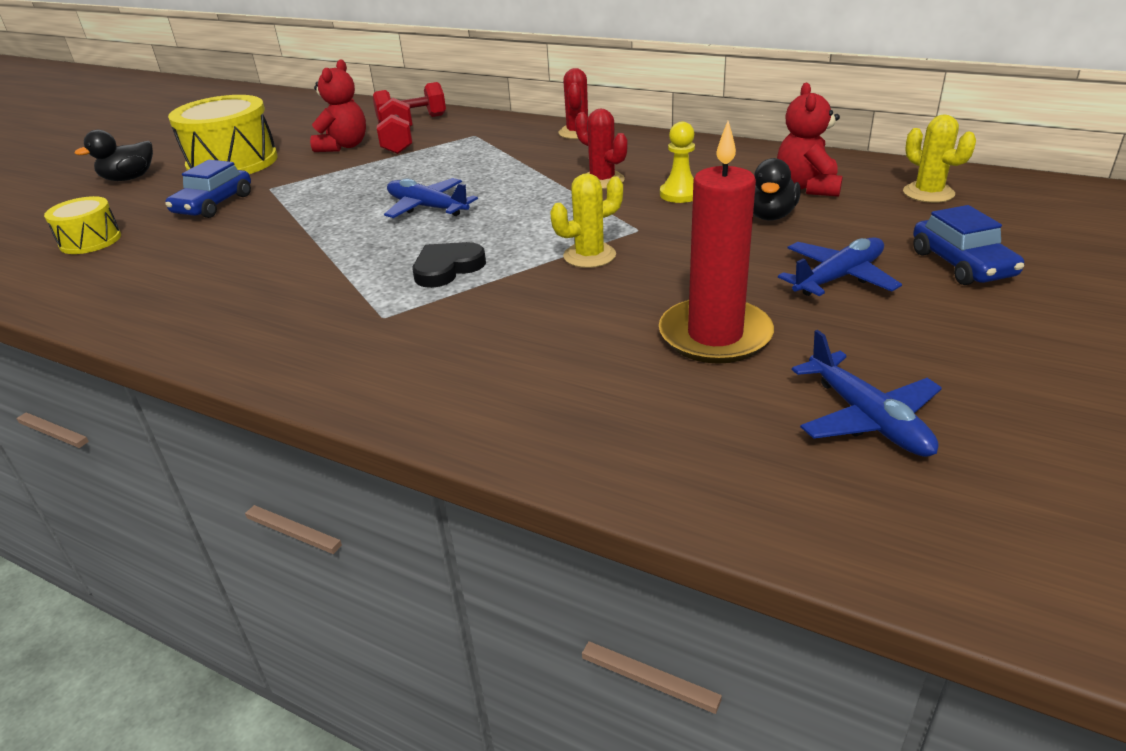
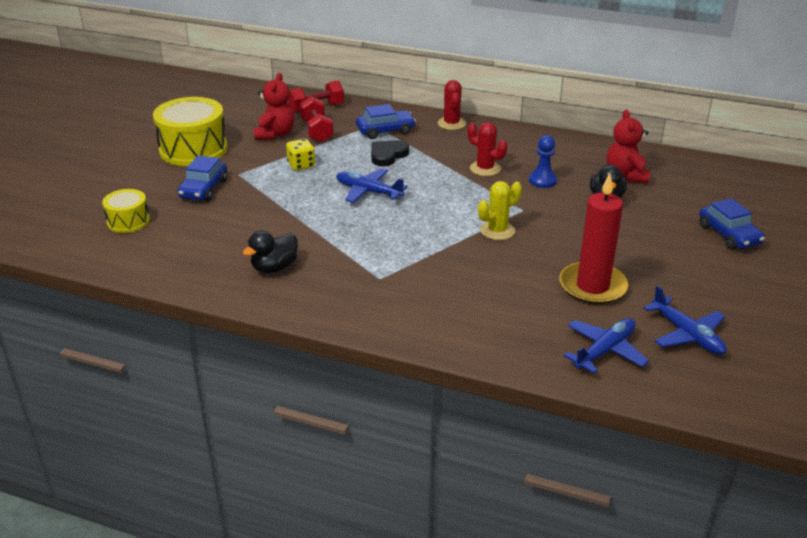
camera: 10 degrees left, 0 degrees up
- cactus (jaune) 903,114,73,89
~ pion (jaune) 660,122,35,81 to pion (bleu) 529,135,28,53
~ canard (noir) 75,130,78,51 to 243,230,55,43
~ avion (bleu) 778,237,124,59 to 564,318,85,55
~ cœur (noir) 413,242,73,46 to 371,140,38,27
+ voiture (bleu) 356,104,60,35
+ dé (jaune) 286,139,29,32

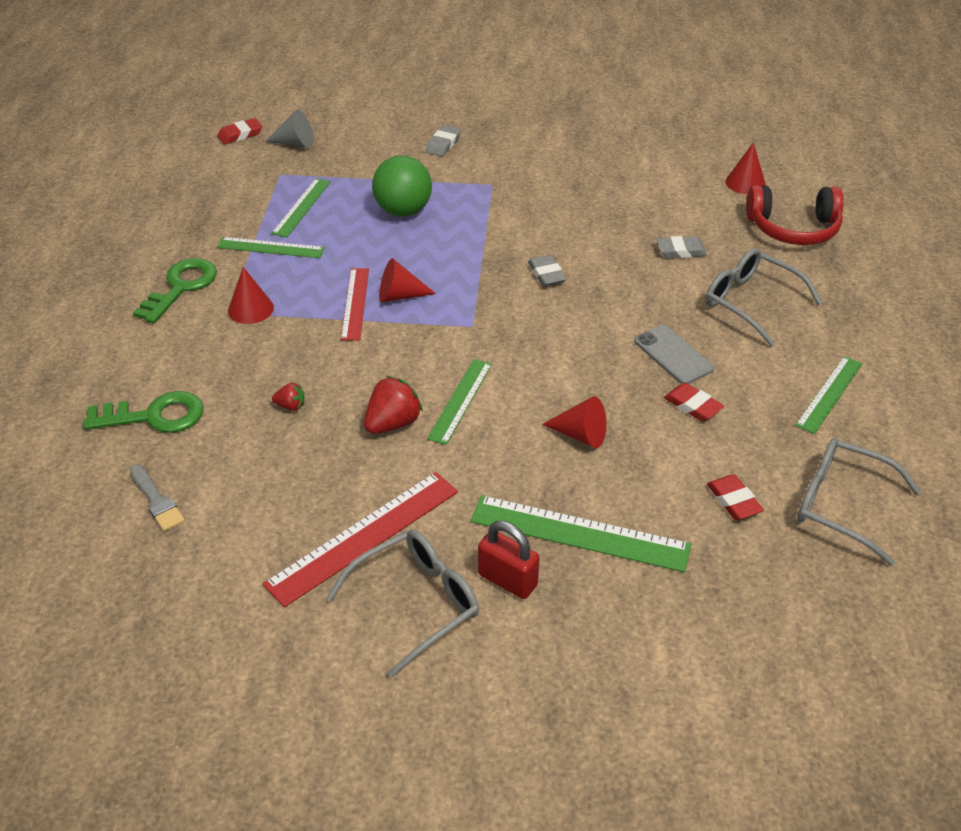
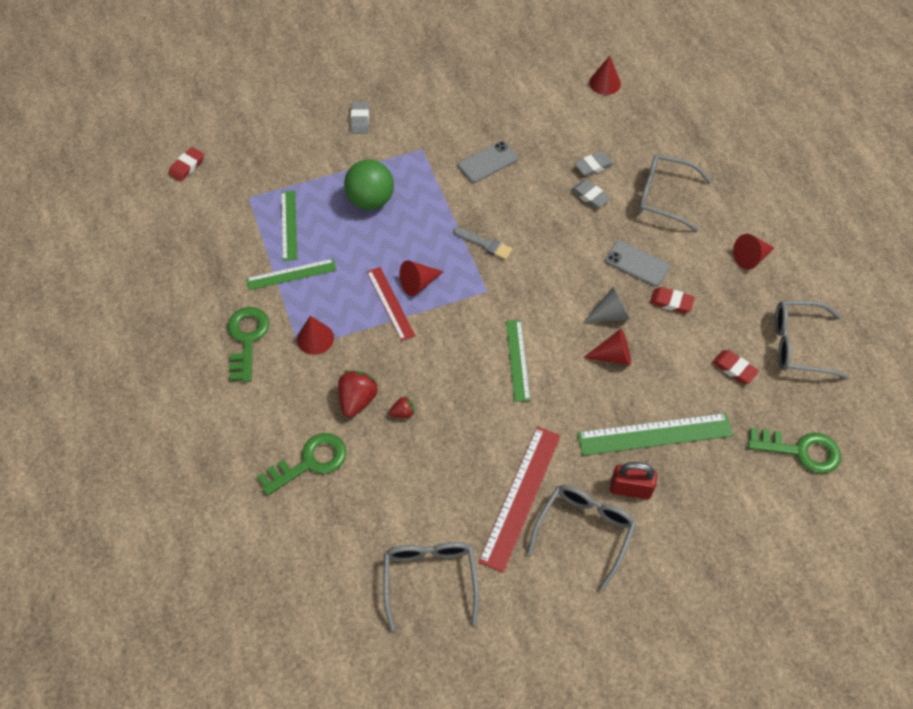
camera: 25 degrees left, 15 degrees up
~ cône (gris) 265,110,48,38 to 583,287,47,36
- casque audio (rouge) 746,185,98,60
~ gomme (gris) 528,255,38,31 to 571,180,40,28
~ règle (vert) 795,356,68,78 to cône (rouge) 733,234,42,36
~ fraise (rouge) 364,376,59,58 to 338,370,40,47
~ pinceau (gris) 130,464,55,67 to 453,227,60,33
+ téléphone (gris) 458,141,60,42
+ clé (vert) 748,428,93,46
+ lunettes (gris) 383,542,96,90

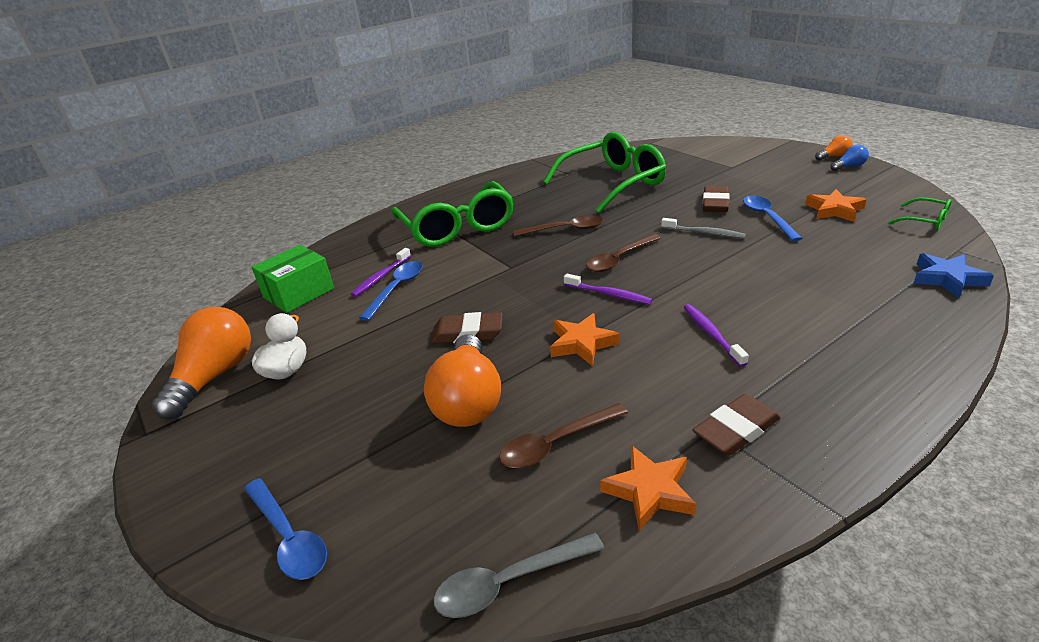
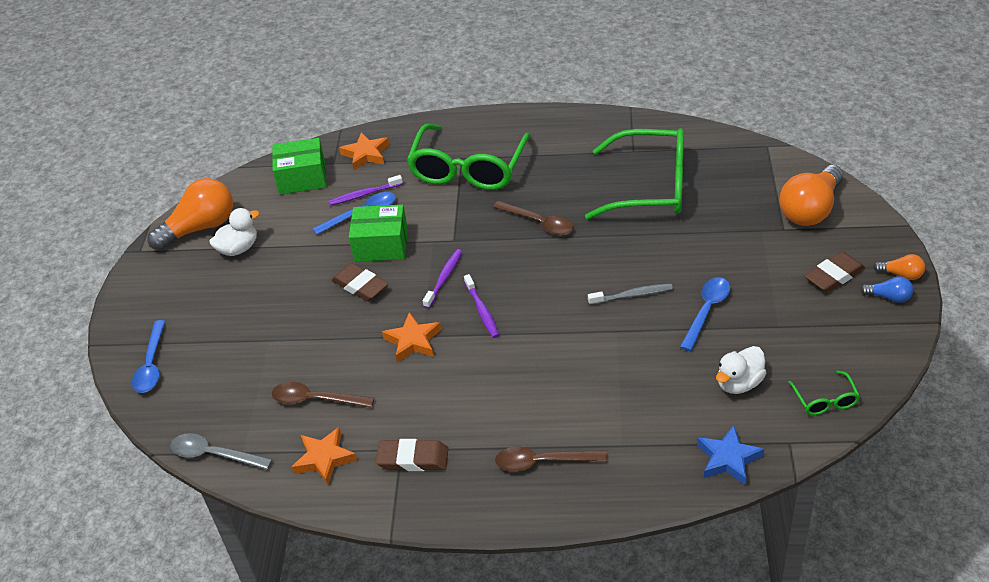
camera: 40 degrees right, 10 degrees up
~ gomme (marron) 703,186,27,26 to 804,251,61,42
~ étoile (orange) 805,189,62,33 to 339,132,50,38
~ brosse à dents (gris) 661,218,85,21 = 588,284,85,21 75 degrees counterclockwise
~ cuillère (marron) 586,234,75,38 to 495,447,112,24
~ brosse à dents (violet) 683,304,66,63 to 423,249,39,59
~ ampoule (orange) 424,334,77,93 to 779,165,65,61
+ boîte (vert) 349,205,59,57
+ canard (blanc) 716,346,50,48

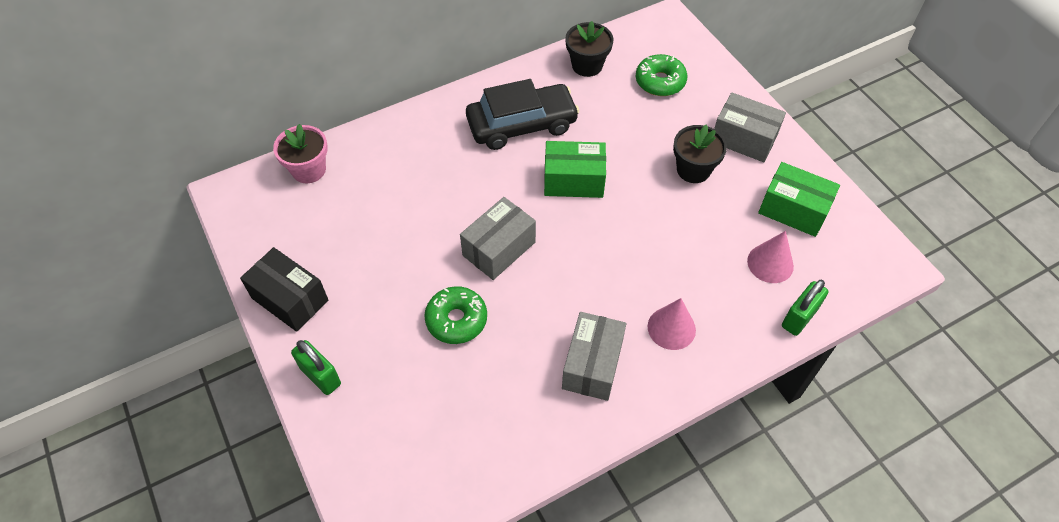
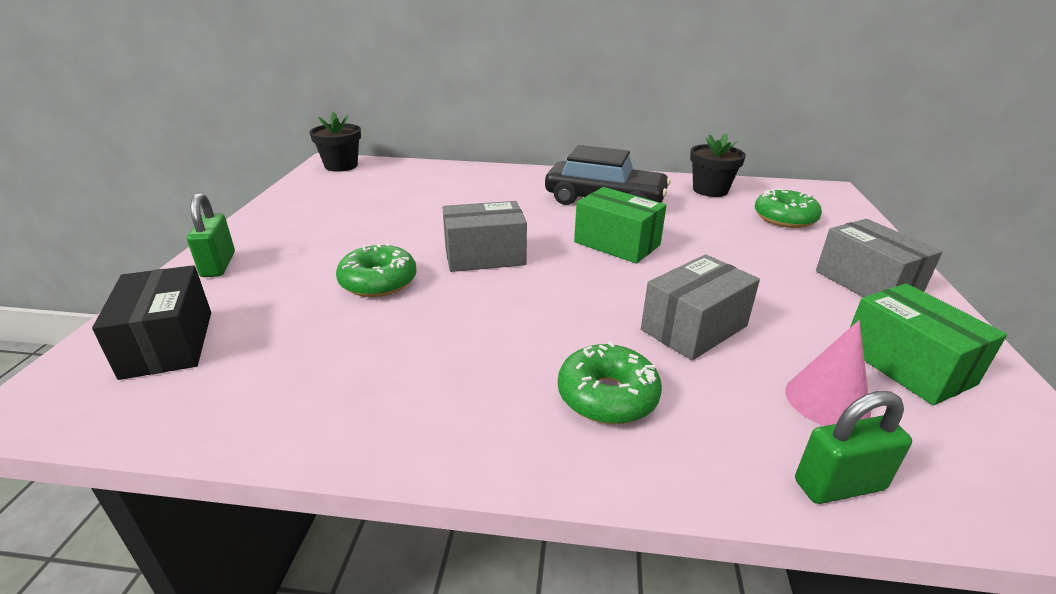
camera: 35 degrees right, 25 degrees down
- pot de fleurs (rose) 273,124,55,59
~ pot de fleurs (noir) 673,125,54,58 to 310,112,51,60
~ boîte (noir) 240,247,88,85 to 92,265,119,115
~ cône (rose) 648,298,48,52 to beignet (vert) 558,341,104,83
~ boîte (gris) 562,312,64,89 to 641,254,119,106

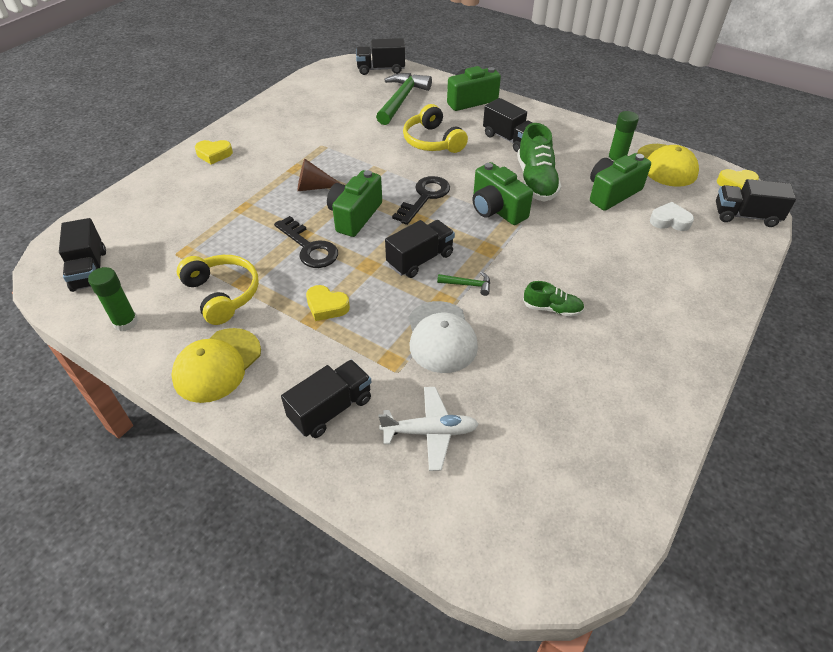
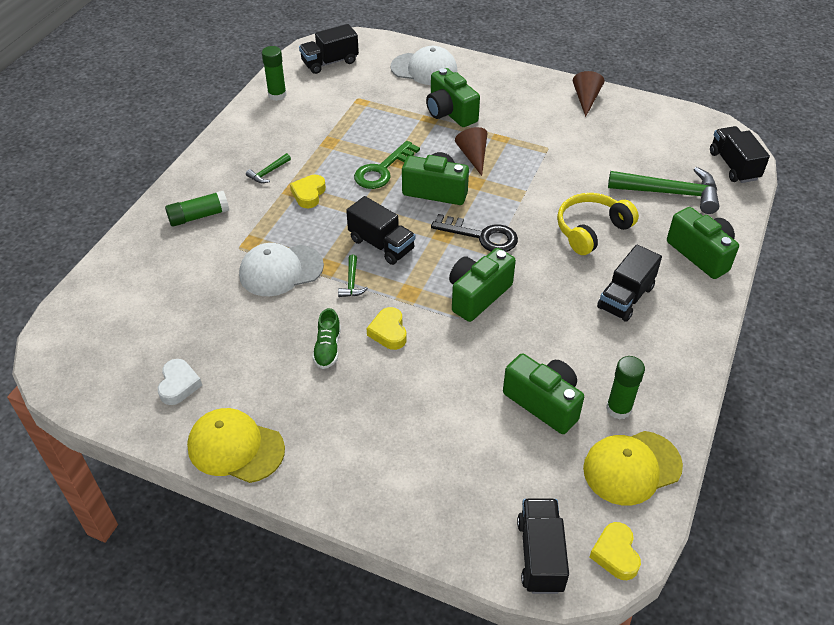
camera: 80 degrees right, 0 degrees up
- chaussure (vert) 517,123,44,78
~ cœur (jaune) 195,140,38,24 to 367,307,40,43
~ cœur (blanc) 650,202,44,29 to 158,359,44,46
~ clé (noir) 274,216,64,52 to clé (vert) 354,141,66,48
- casque audio (jaune) 177,255,82,70
~ casquette (jaune) 171,328,90,75 to 187,408,98,75
~ camion (noir) 281,360,90,78 to bâton de colle (vert) 165,191,64,36
- avion (blanc) 379,387,100,84
+ casquette (blanc) 390,46,67,39
+ appareil photo (vert) 426,68,54,59
+ cône (marron) 573,71,31,46
+ marteau (vert) 246,153,45,30

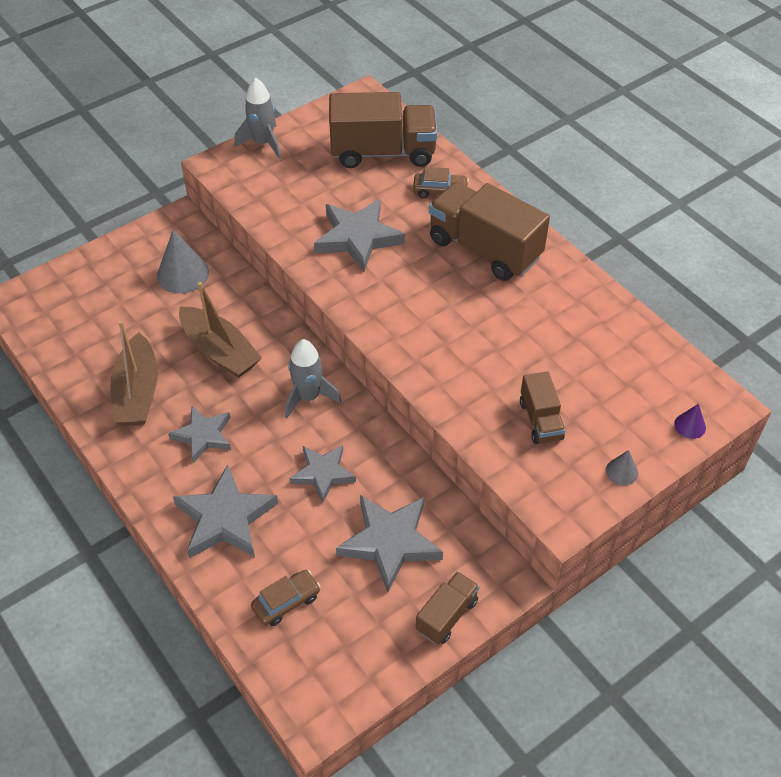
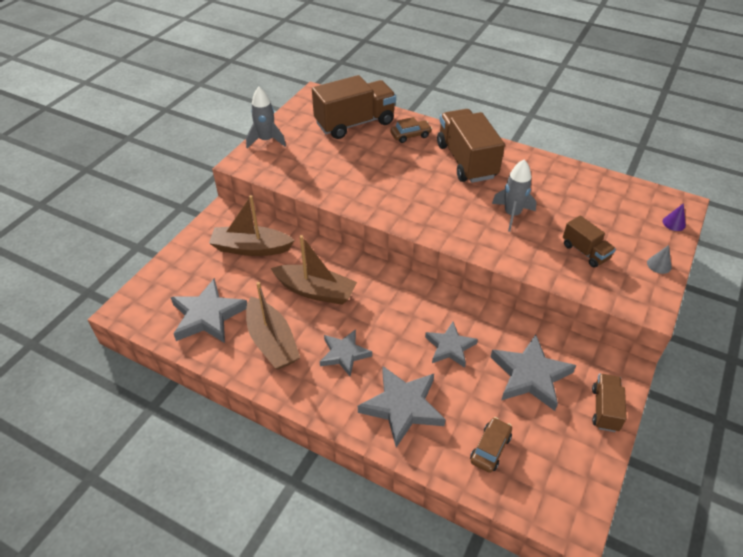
camera: 25 degrees left, 5 degrees down
~ camion (marron) 429,182,121,99 = 437,109,68,74 60 degrees clockwise
~ étoile (gris) 314,199,91,73 to 171,278,76,65
~ cône (gris) 157,229,52,65 to bateau (marron) 209,195,86,61
~ fusée (gris) 285,339,56,79 to 492,160,45,72

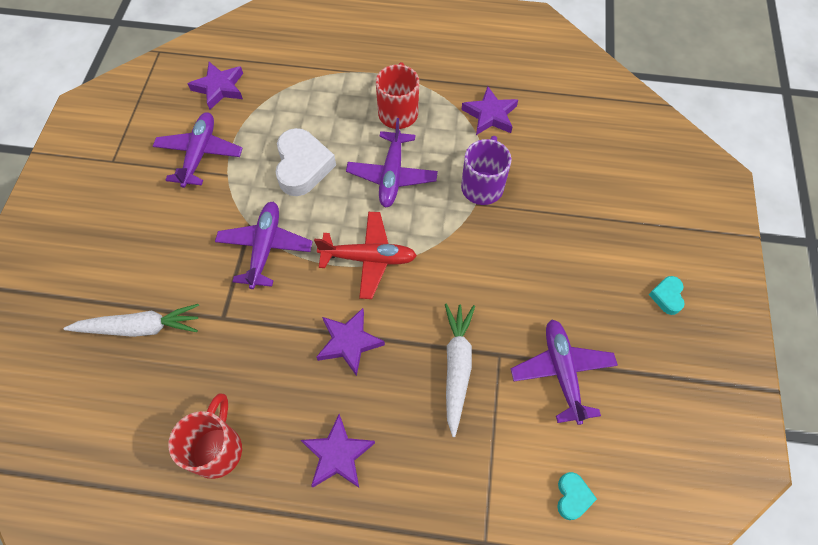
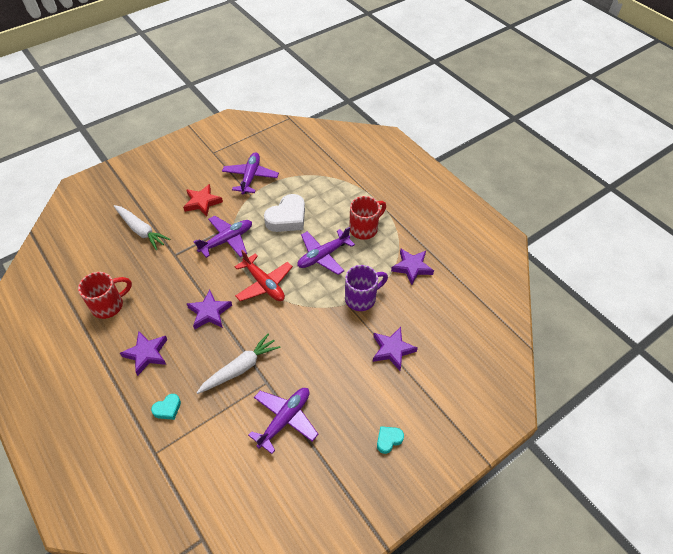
camera: 45 degrees right, 10 degrees down
~ étoile (violet) 188,62,55,48 to 373,327,45,44
~ avion (violet) 153,112,90,76 = 222,152,57,42 45 degrees counterclockwise
~ cœur (turquoise) 557,472,40,48 to 151,394,30,26
+ étoile (rouge) 183,184,40,32

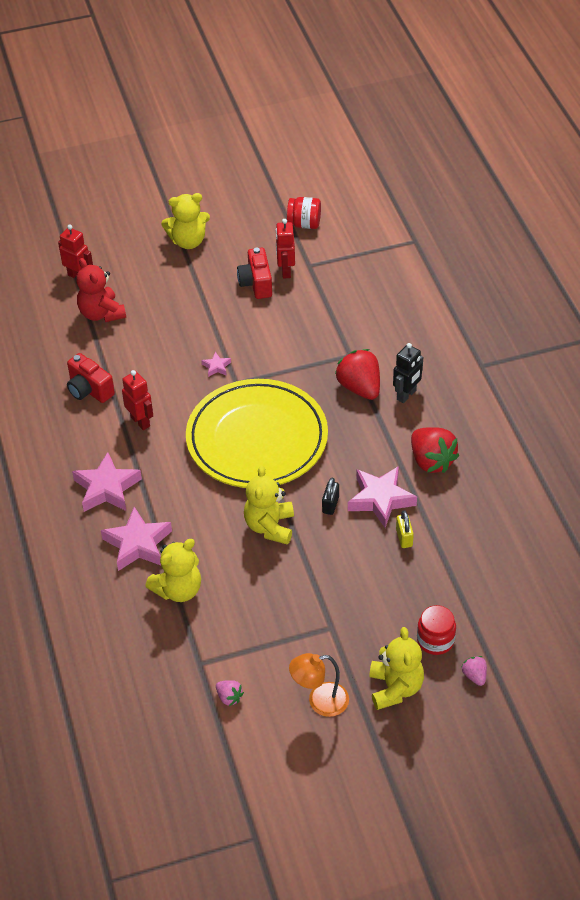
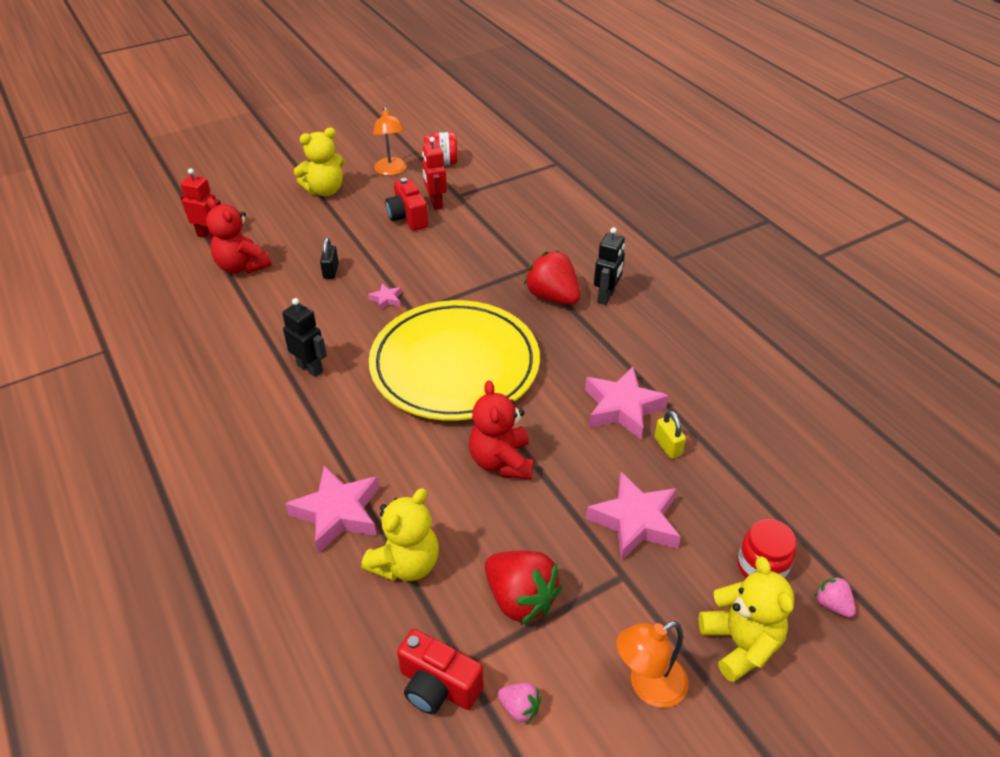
camera: 15 degrees left, 5 degrees down
~ appareil photo (rouge) 67,353,48,50 to 397,629,87,85
~ robot (rouge) 122,370,31,60 to robot (noir) 282,298,45,79
~ fraise (rouge) 411,427,48,46 to 485,551,77,74
~ étoile (rose) 72,452,70,60 to 586,472,95,89
~ ours en peluche (jaune) 244,466,50,79 to ours en peluche (rouge) 469,380,64,99
~ cadenas (noir) 322,478,17,37 to 320,238,19,41
+ lampe (orange) 373,107,34,69

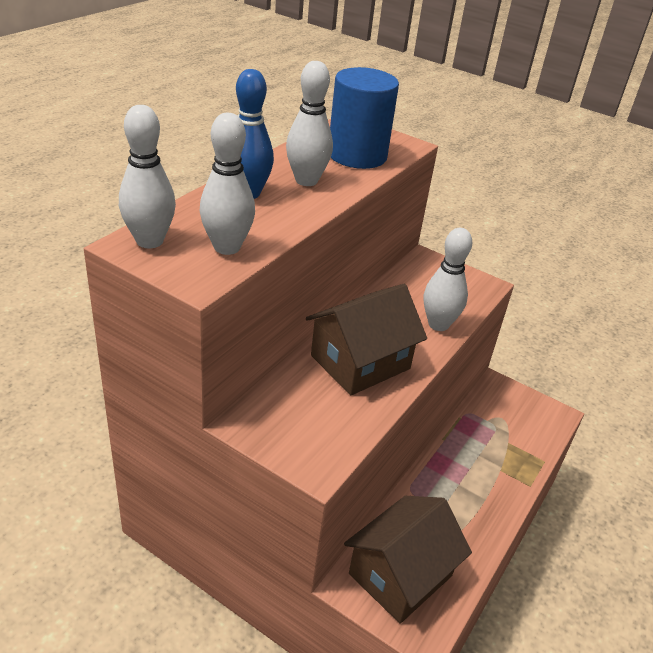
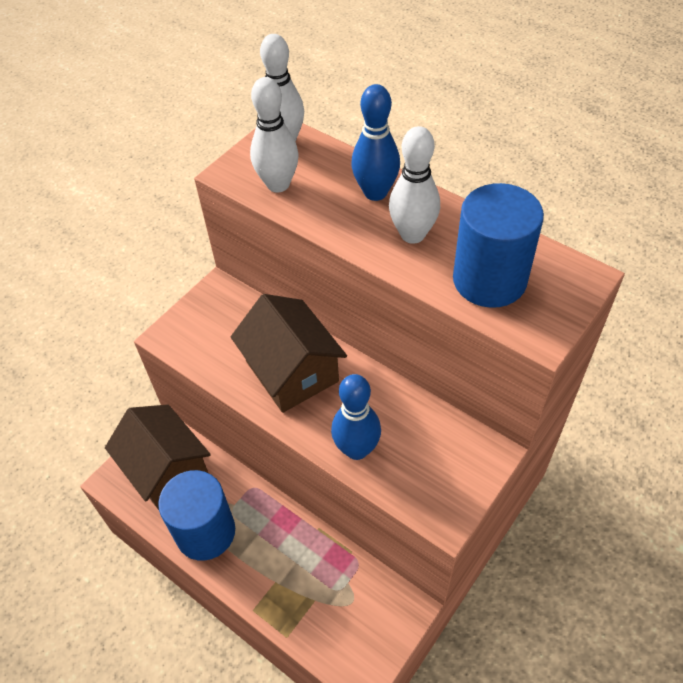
camera: 100 degrees right, 15 degrees up
~ quille (blanc) 424,228,49,103 to quille (bleu) 331,374,50,86
+ cylindre (bleu) 158,470,77,90

